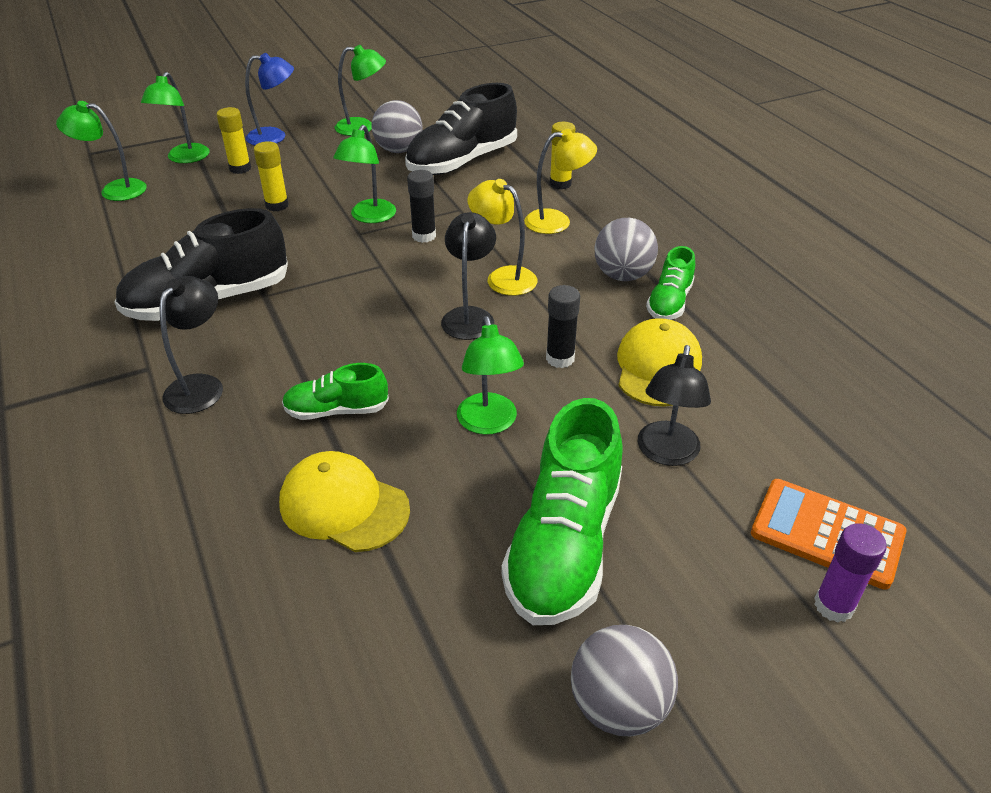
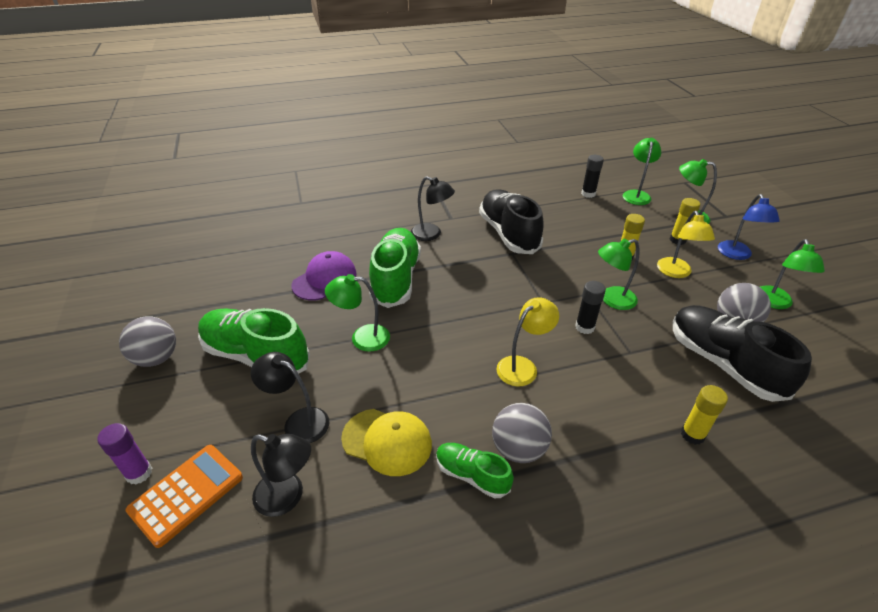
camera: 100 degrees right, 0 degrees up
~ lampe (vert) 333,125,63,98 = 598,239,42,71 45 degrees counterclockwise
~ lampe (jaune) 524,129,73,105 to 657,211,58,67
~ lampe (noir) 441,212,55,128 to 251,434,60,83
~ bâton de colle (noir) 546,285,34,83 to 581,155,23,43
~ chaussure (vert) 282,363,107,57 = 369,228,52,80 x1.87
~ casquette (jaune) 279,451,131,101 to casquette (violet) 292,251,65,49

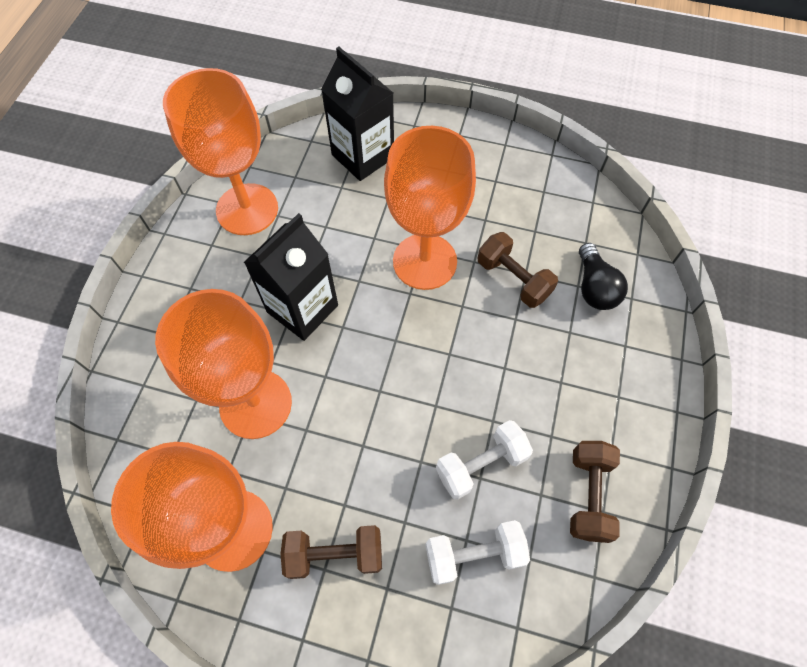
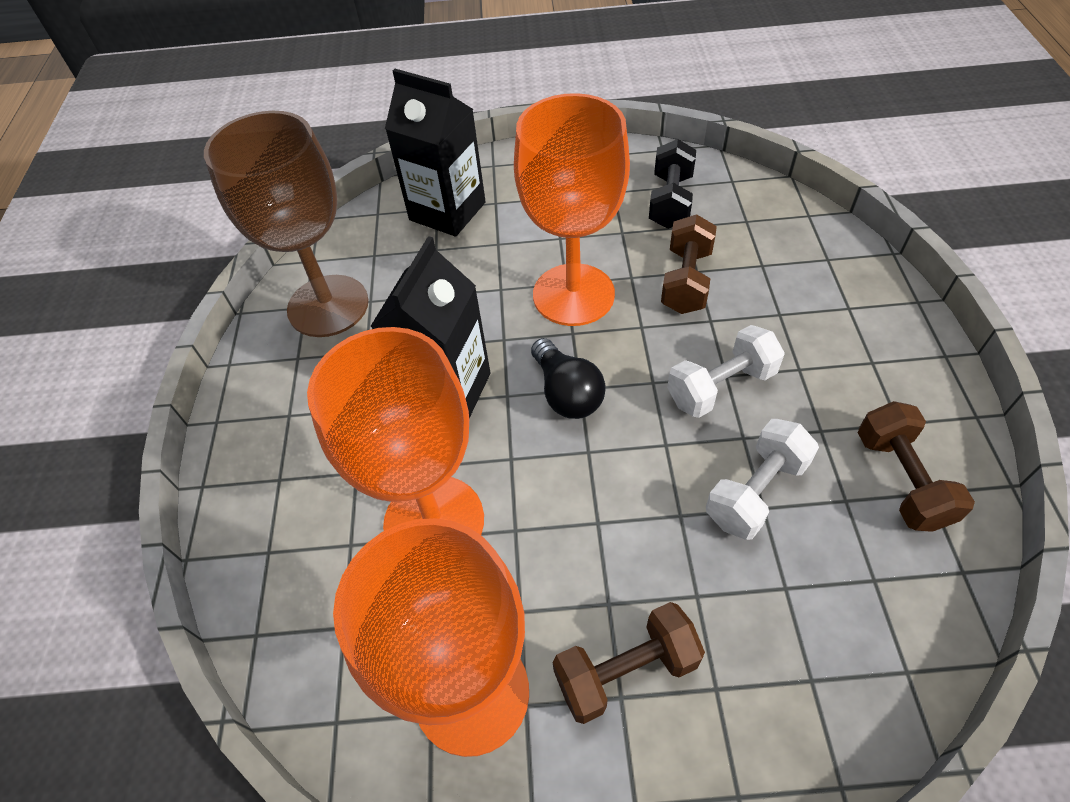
camera: 15 degrees left, 10 degrees down
~ verre à pied (orange) 163,68,115,167 to verre à pied (marron) 204,111,165,226
~ haltère (marron) 478,232,80,76 = 661,214,56,100 75 degrees clockwise
~ ampoule (noir) 579,243,49,67 to 531,338,75,81
~ haltère (blanc) 425,520,105,65 to 667,325,118,93
+ haltère (noir) 649,139,47,90

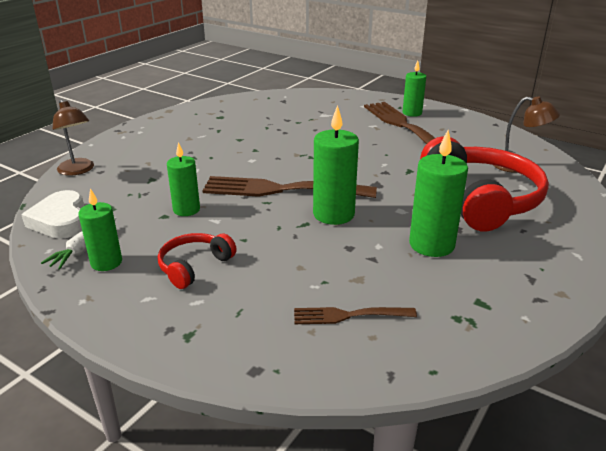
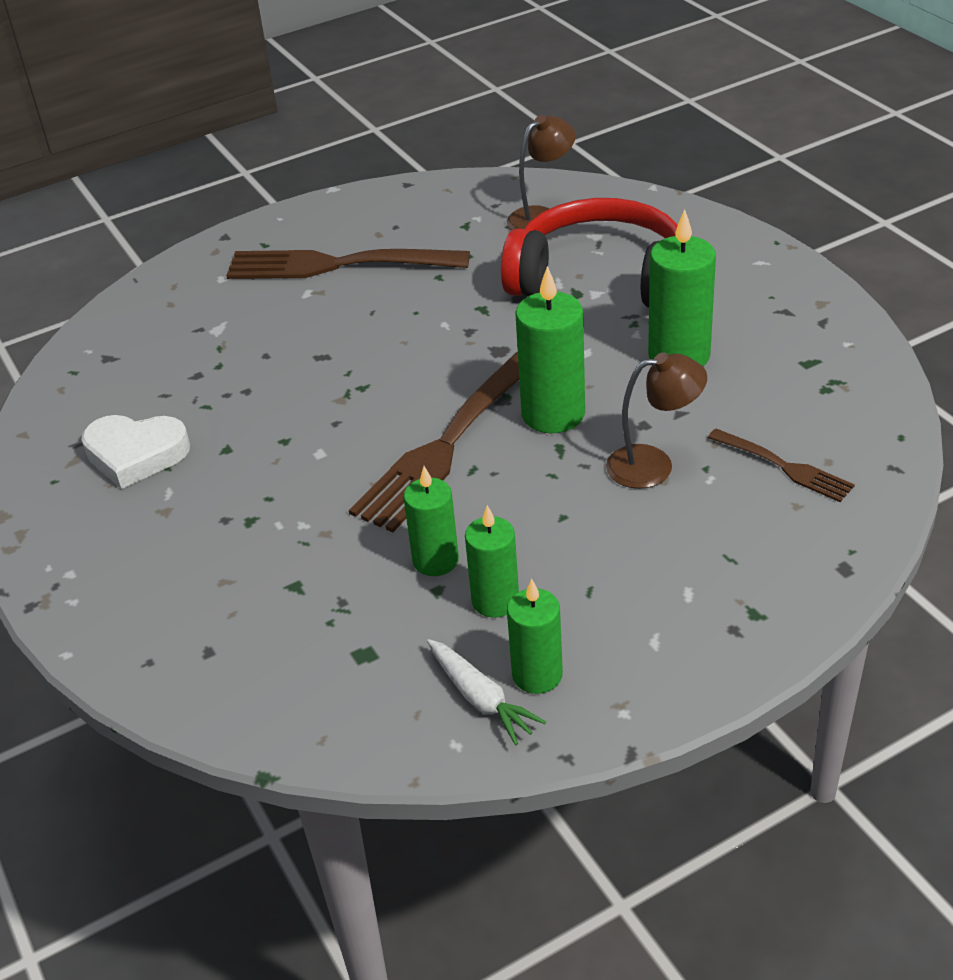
camera: 60 degrees left, 10 degrees up
~ bougie (vert) 402,60,24,57 to 465,505,54,113
~ lampe (marron) 53,99,41,77 to 606,352,101,137
~ cœur (blanc) 21,190,63,49 to 81,415,109,74
- casque audio (rouge) 158,233,79,56
~ fourchette (marron) 294,307,123,17 = 708,429,147,73 75 degrees counterclockwise

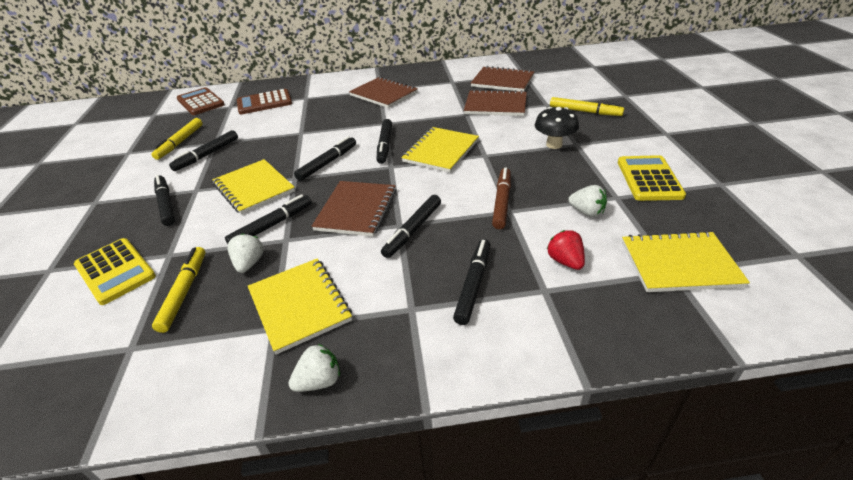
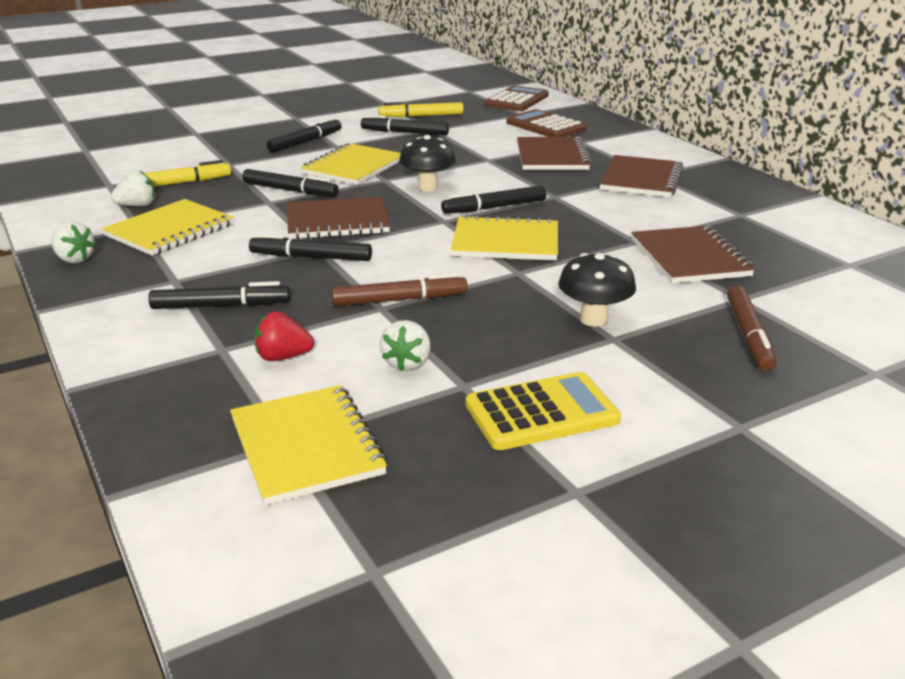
camera: 65 degrees right, 10 degrees down
~ carnet (marron) 471,66,63,26 to 517,137,75,33
~ feutre (jaune) 550,97,74,19 to feutre (marron) 727,286,50,85
~ feutre (noir) 294,136,62,45 to champignon (noir) 399,135,57,56
~ fraise (rouge) 547,230,38,40 = 254,311,60,50 135 degrees counterclockwise
~ fraise (blanc) 227,233,37,40 to 111,170,44,36
- calculatrice (jaune) 74,238,82,67

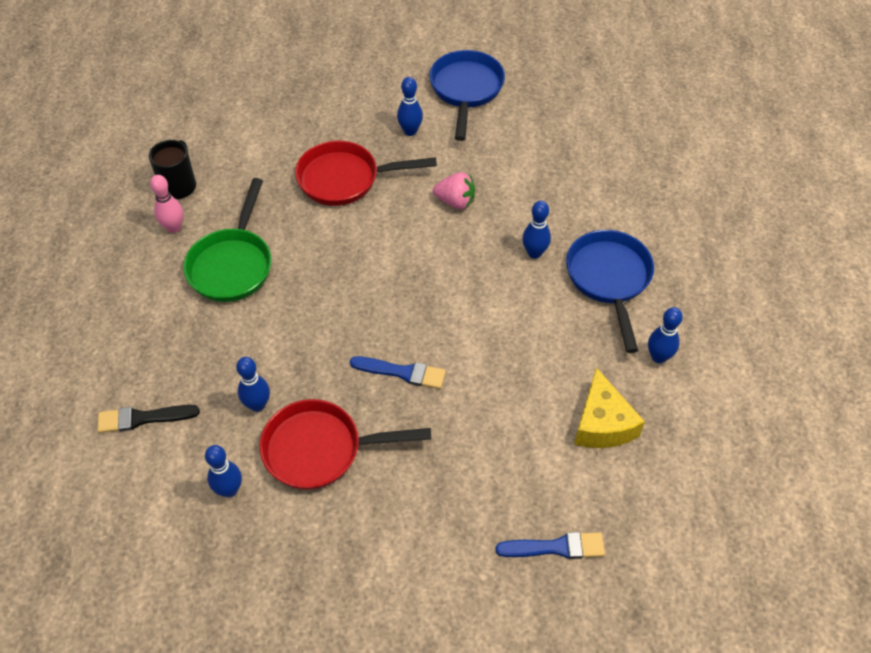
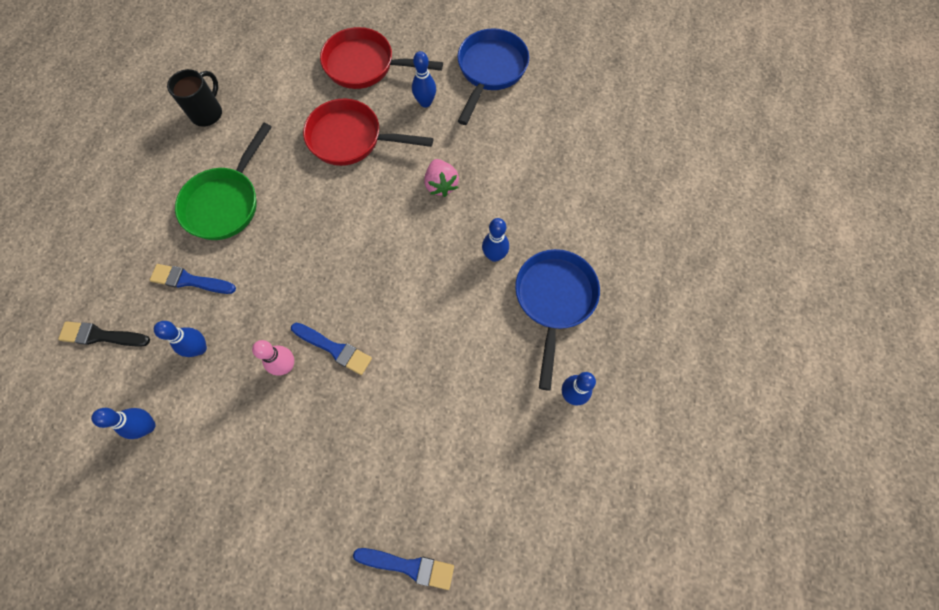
camera: 15 degrees right, 15 degrees up
~ fraise (rose) 433,172,42,37 = 424,159,35,38 45 degrees clockwise
~ quille (rose) 150,175,33,58 to 252,340,42,36
- fromage (jaune) 574,368,71,80
~ poêle (rouge) 260,399,171,91 to 320,27,123,62
+ pinceau (bleu) 150,264,86,30

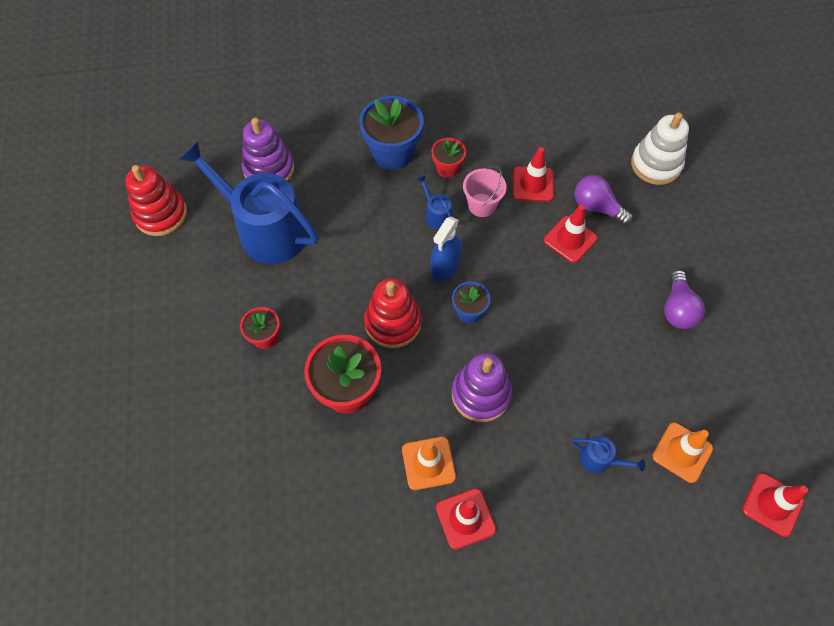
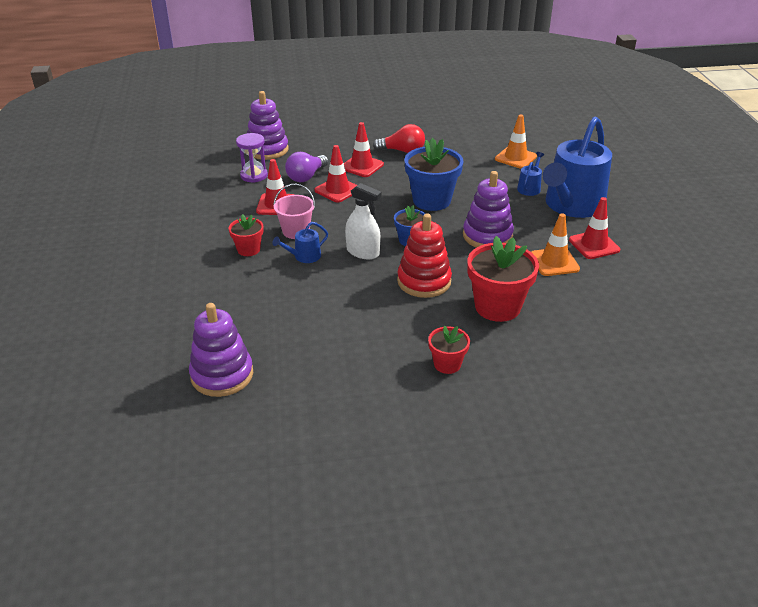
camera: 90 degrees left, 25 degrees down
~ pot de fleurs (bleu) 359,96,65,74 to 404,138,59,73
~ jouet à empiler (blanc) 631,113,58,72 to jouet à empiler (violet) 247,91,41,69
~ arrosoir (bleu) 179,141,139,123 to 543,117,69,101
- jouet à empiler (rouge) 126,165,61,71
~ vaporisateur (bleu) 431,216,31,65 to vaporisateur (blanc) 345,183,37,76
~ ampoule (violet) 664,270,41,59 to ampoule (rouge) 373,124,52,29
~ cône de chantier (rouge) 742,473,66,64 to 344,122,40,55
+ sablier (violet) 236,133,32,50

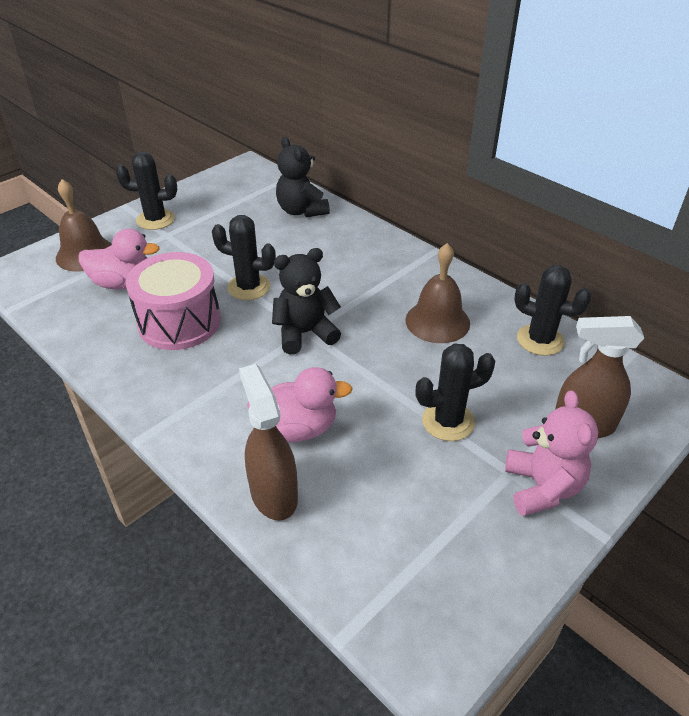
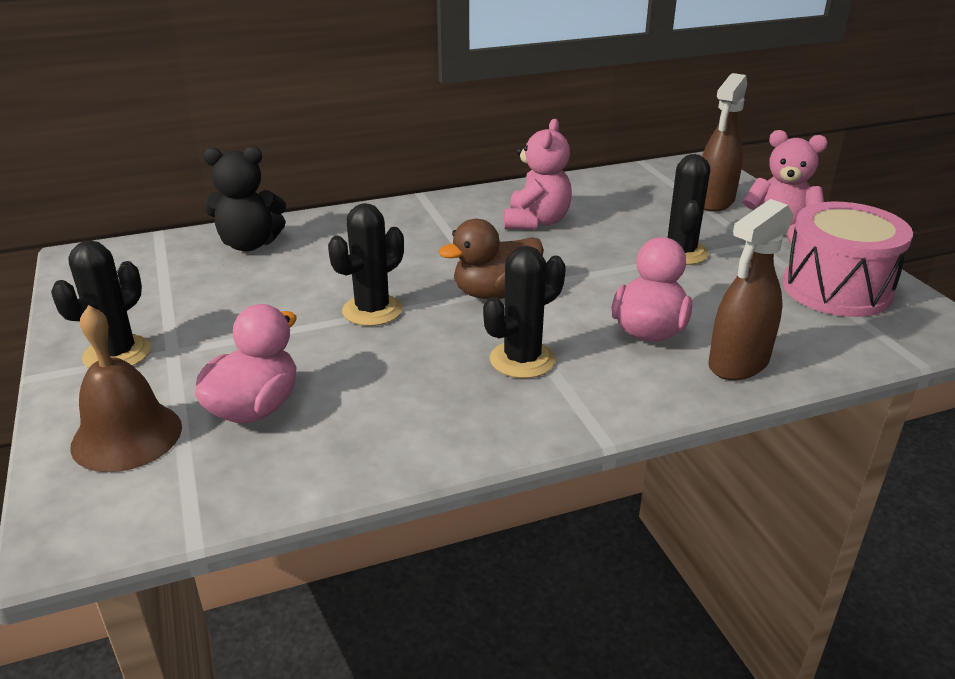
camera: 65 degrees left, 10 degrees down
~ cloche (marron) 405,243,65,100 to ours en peluche (rose) 504,119,68,111
~ ours en peluche (noir) 272,248,69,106 to canard (marron) 439,219,105,80
~ tambour (rose) 126,252,95,98 to 782,202,131,115
~ cactus (noir) 514,265,77,91 to 483,246,83,132
~ vaporisateur (marron) 239,364,59,157 = 708,199,86,181 45 degrees counterclockwise

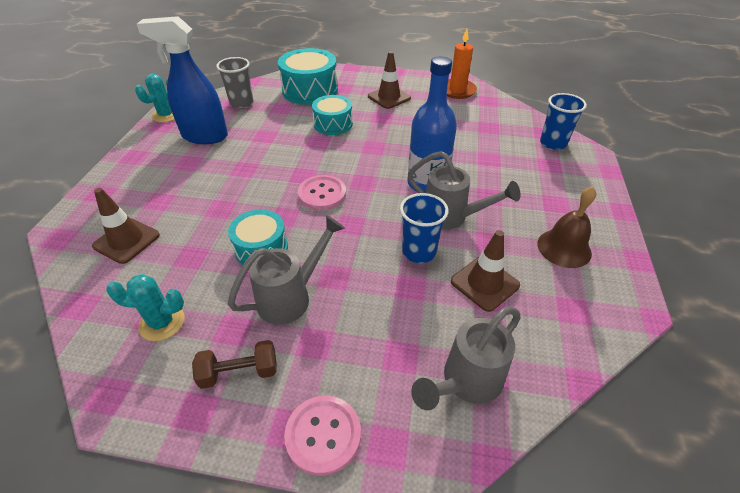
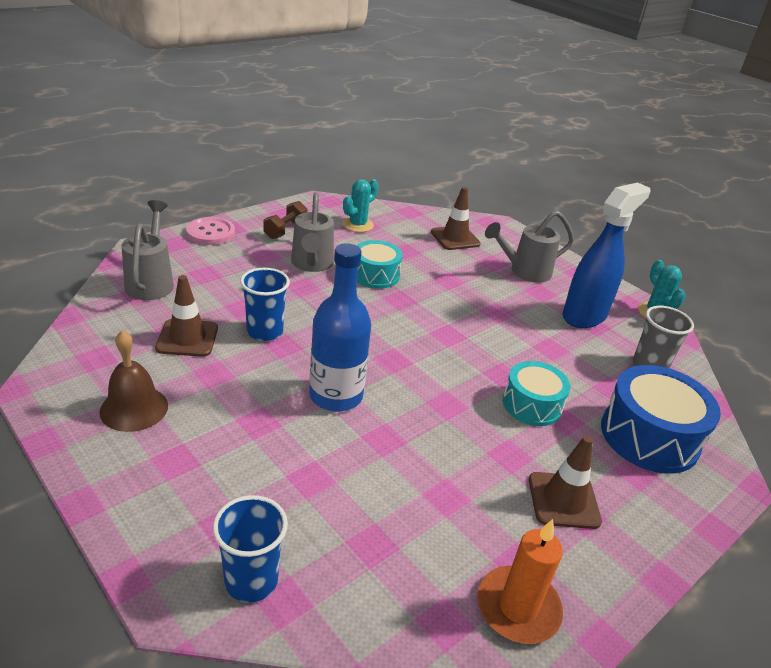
camera: 125 degrees right, 10 degrees down
~ tambour (turquoise) 278,48,60,57 to tambour (bleu) 601,365,120,109
~ arrosoir (gris) 408,151,113,79 to 485,211,89,72
- bouton (rose) 298,175,48,35

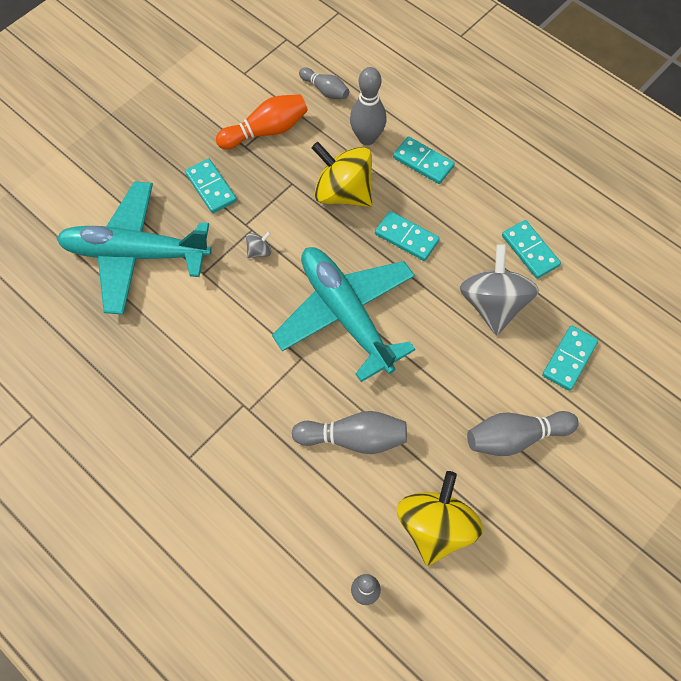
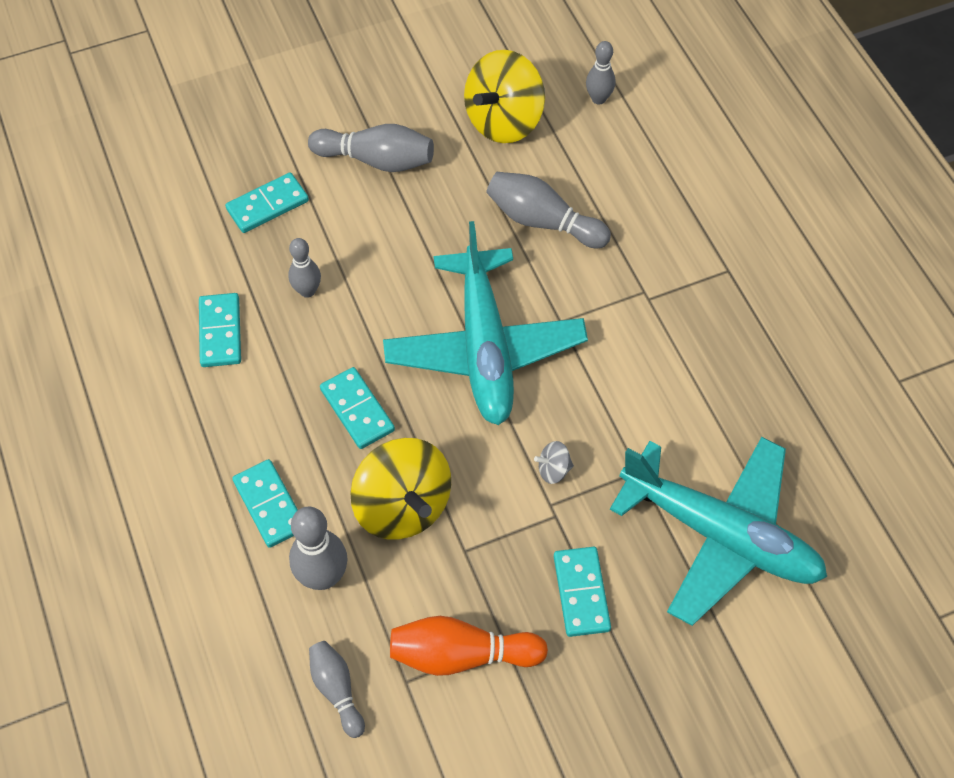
camera: 155 degrees left, 5 degrees down
~ toupie (gris) 460,244,79,91 to quille (gris) 288,238,33,60

